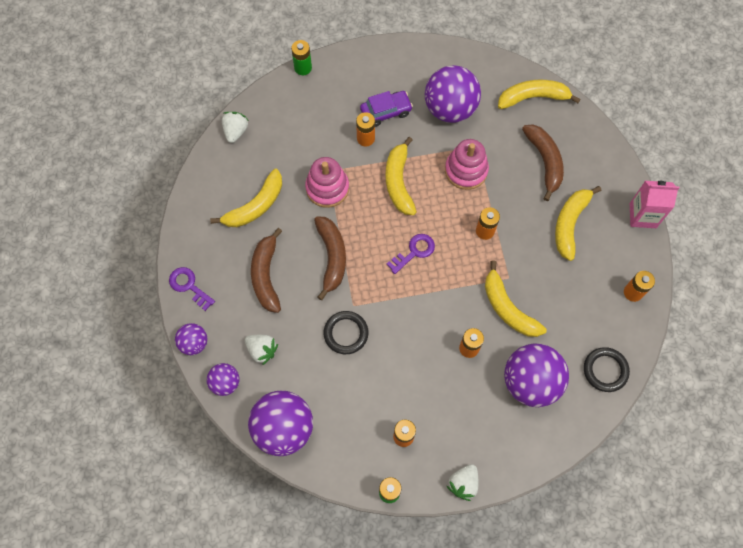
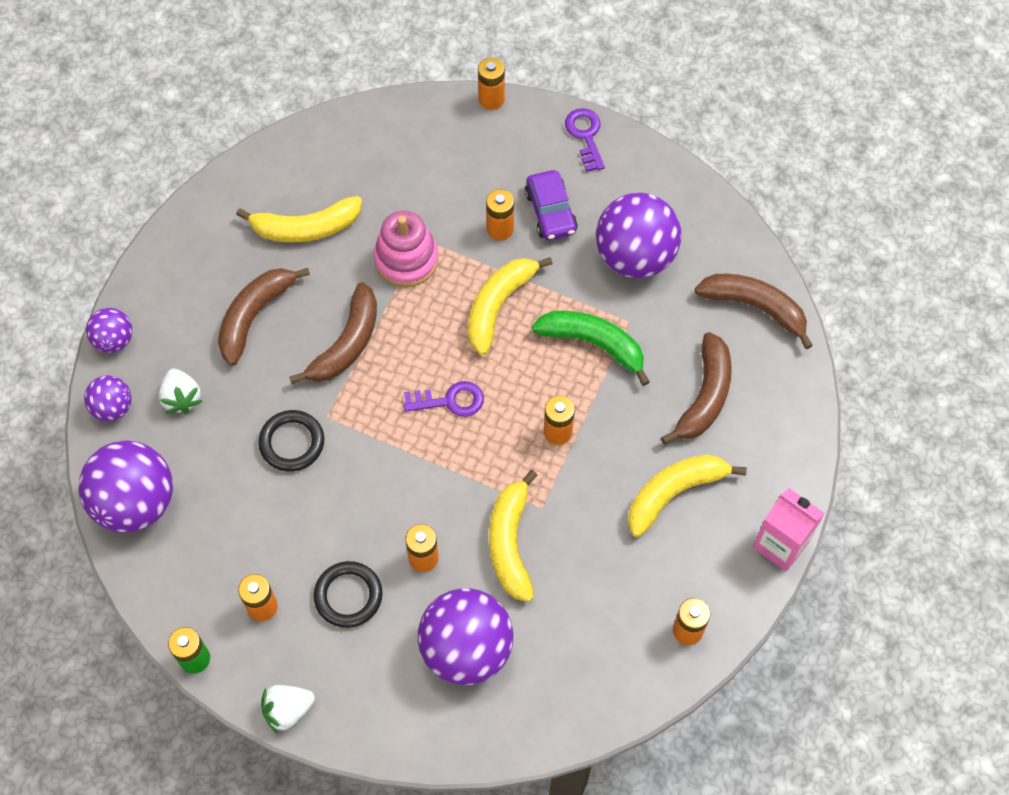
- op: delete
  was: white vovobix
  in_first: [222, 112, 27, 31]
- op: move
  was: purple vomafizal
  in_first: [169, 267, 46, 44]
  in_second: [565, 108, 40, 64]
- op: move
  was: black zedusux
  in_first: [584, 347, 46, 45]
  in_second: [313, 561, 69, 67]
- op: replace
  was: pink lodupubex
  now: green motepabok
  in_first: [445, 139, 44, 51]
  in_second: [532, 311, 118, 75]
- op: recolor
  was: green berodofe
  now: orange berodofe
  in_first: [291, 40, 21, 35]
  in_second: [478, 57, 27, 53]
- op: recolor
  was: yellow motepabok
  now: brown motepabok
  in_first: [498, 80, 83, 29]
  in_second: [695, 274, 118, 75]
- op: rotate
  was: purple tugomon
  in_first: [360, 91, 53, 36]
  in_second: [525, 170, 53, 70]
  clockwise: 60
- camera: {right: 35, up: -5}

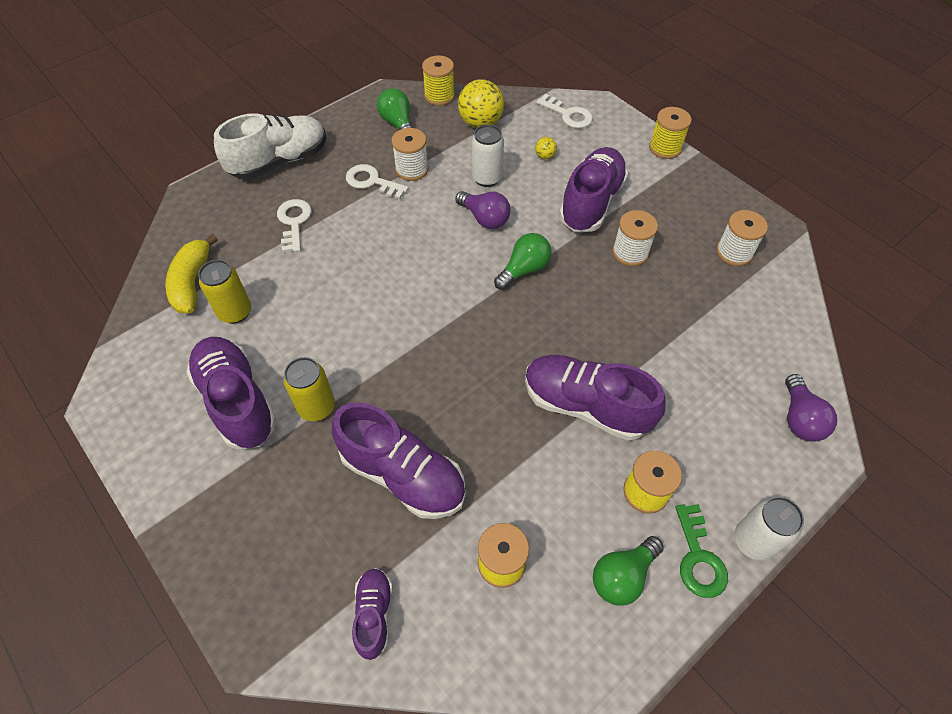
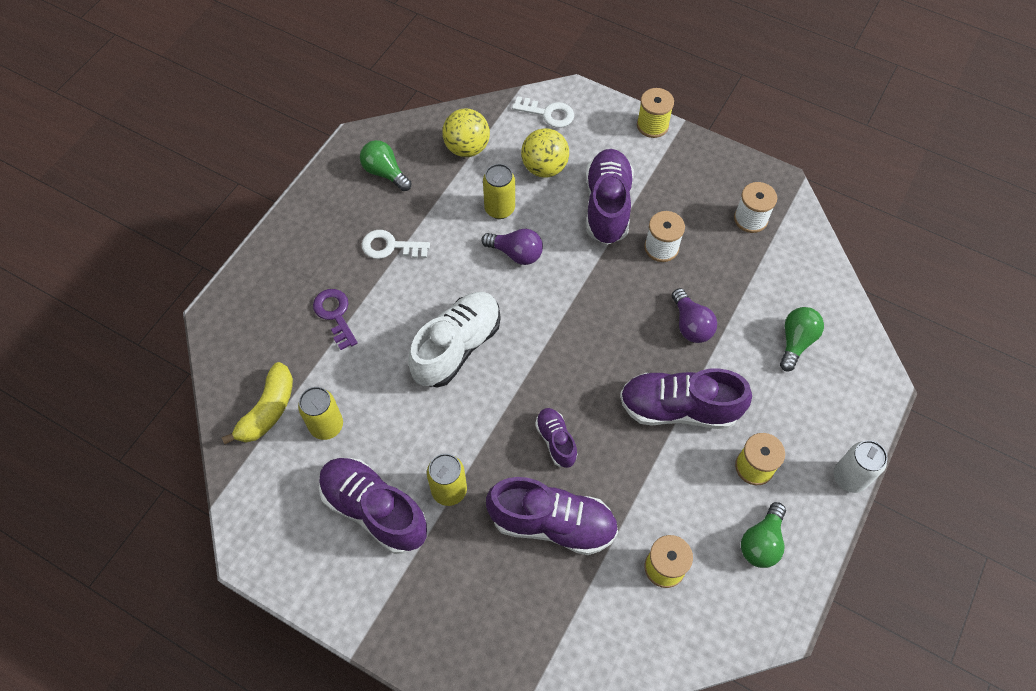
- op: delete
  was: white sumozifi
  in_first: [392, 128, 37, 53]
- op: delete
  was: yellow sumozifi
  in_first: [422, 55, 33, 51]
- op: delete
  was: green vomafizal
  in_first: [675, 504, 53, 94]
- op: move
  was: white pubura
  in_first: [214, 113, 112, 66]
  in_second: [408, 292, 93, 96]
- op: move
  was: purple pubura
  in_first: [352, 568, 41, 92]
  in_second: [535, 408, 42, 60]
- op: move
  was: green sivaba
  in_first: [494, 233, 58, 57]
  in_second: [780, 307, 44, 65]
- op: move
  was: purple sivaba
  in_first: [785, 374, 52, 67]
  in_second: [672, 288, 45, 55]
- op: recolor
  was: white vomafizal
  now: purple vomafizal
  in_first: [277, 199, 35, 53]
  in_second: [313, 289, 44, 61]
- op: recolor
  was: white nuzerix
  now: yellow nuzerix
  in_first: [472, 124, 32, 63]
  in_second: [483, 164, 32, 55]
- op: rotate
  was: yellow motepabok
  in_first: [165, 234, 53, 79]
  in_second: [221, 362, 72, 82]
  clockwise: -135
- op: resize
  was: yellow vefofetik
  in_first: [535, 137, 22, 22]
  in_second: [521, 128, 48, 50]
  ratio: 2.2
- camera: {right: -20, up: 5}

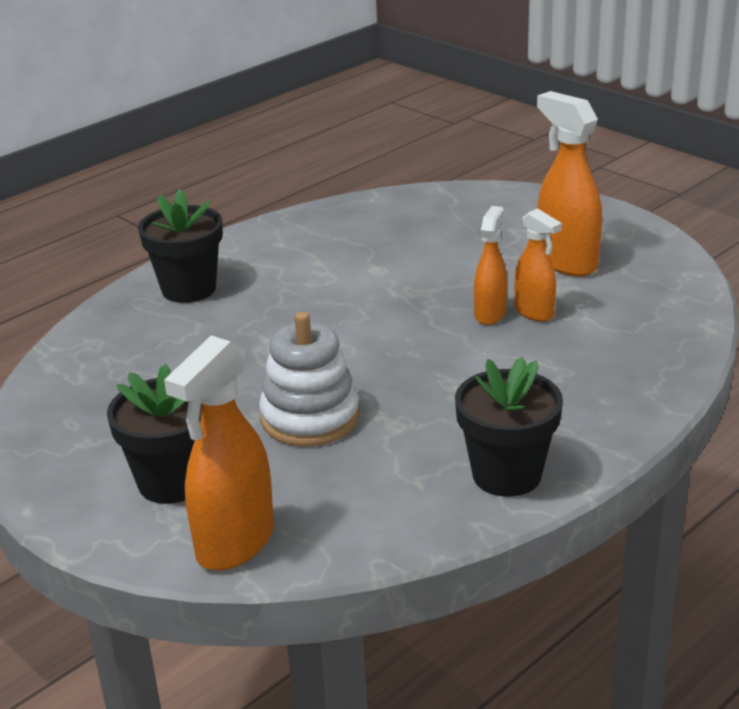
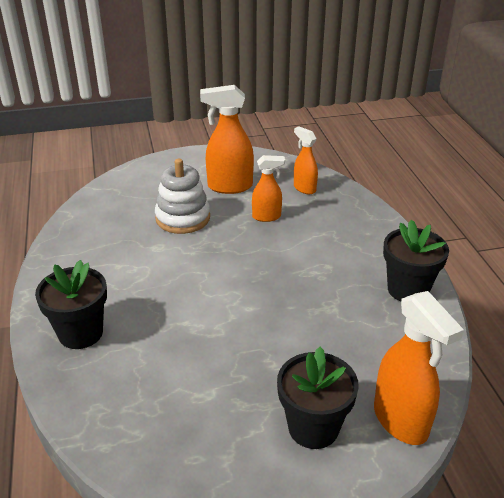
- op: move
  was: white lodupubex
  in_first: [259, 312, 100, 135]
  in_second: [155, 159, 55, 75]
- op: move
  was: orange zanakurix
  in_first: [474, 206, 33, 119]
  in_second: [294, 126, 24, 68]
- camera: {right: -60, up: 5}

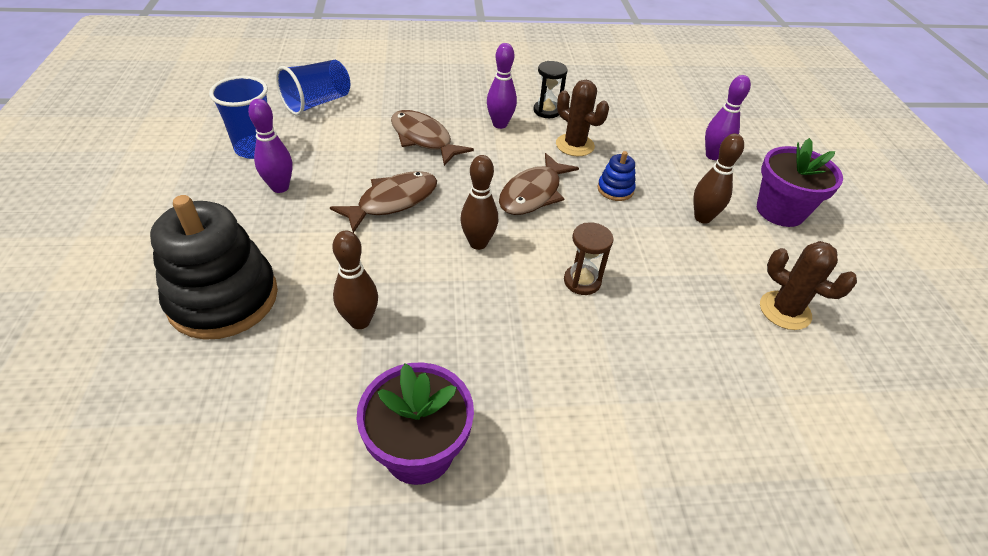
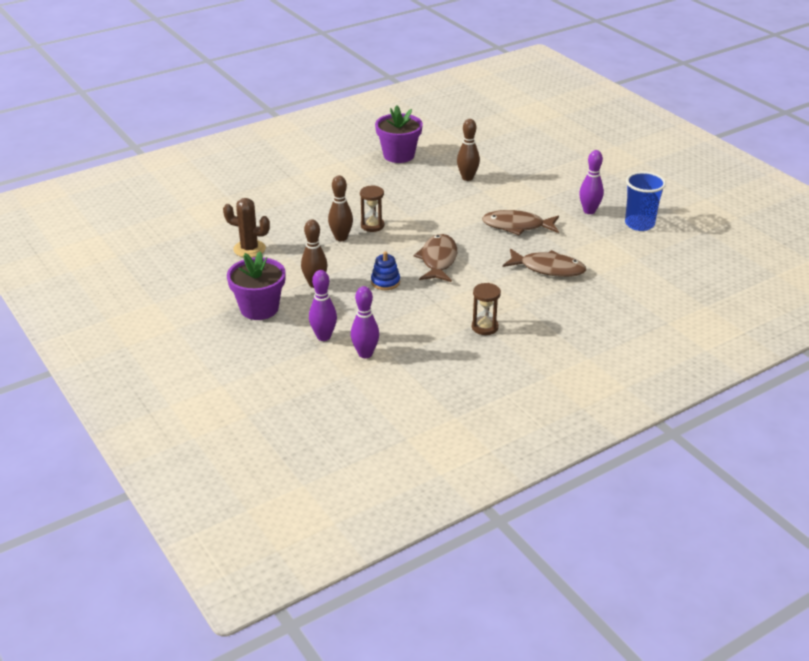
- op: delete
  was: black lodupubex
  in_first: [150, 195, 128, 145]
- op: delete
  was: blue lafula
  in_first: [276, 60, 74, 56]
- op: delete
  was: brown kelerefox
  in_first: [556, 80, 53, 76]
- op: move
  was: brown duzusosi
  in_first: [460, 155, 38, 95]
  in_second: [328, 176, 25, 65]
- op: move
  was: purple duzusosi
  in_first: [487, 43, 30, 86]
  in_second: [351, 286, 28, 72]
- op: recolor
  was: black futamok
  now: brown futamok
  in_first: [534, 61, 33, 57]
  in_second: [472, 283, 29, 52]
- op: rotate
  was: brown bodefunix
  in_first: [330, 171, 107, 62]
  in_second: [482, 210, 77, 25]
  clockwise: 75
- camera: {right: 155, up: -10}

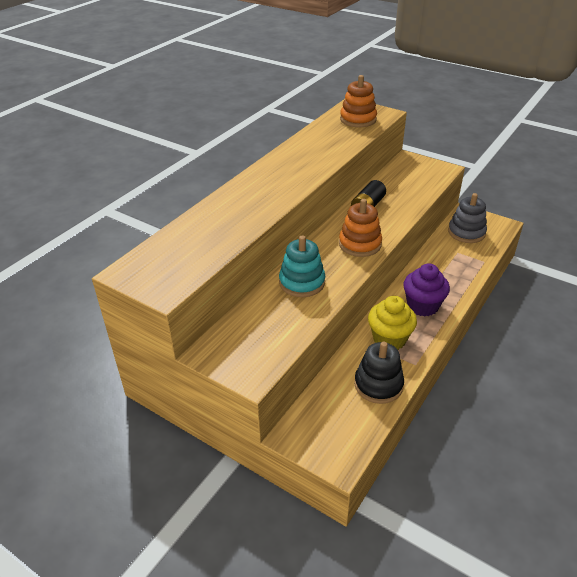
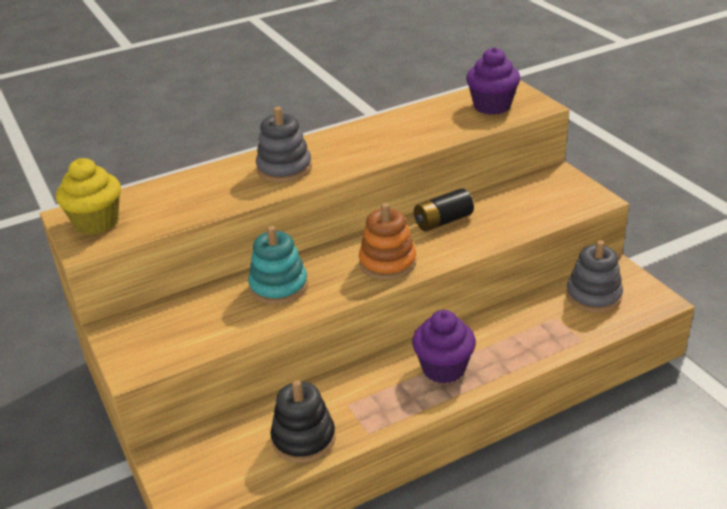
- op: insert
  now: grey lodupubex
  in_second: [256, 107, 56, 76]
- op: move
  was: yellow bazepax
  in_first: [368, 296, 49, 54]
  in_second: [56, 158, 65, 77]
- op: replace
  was: orange lodupubex
  now: purple bazepax
  in_first: [340, 75, 37, 52]
  in_second: [466, 47, 54, 68]
- camera: {right: 30, up: -5}

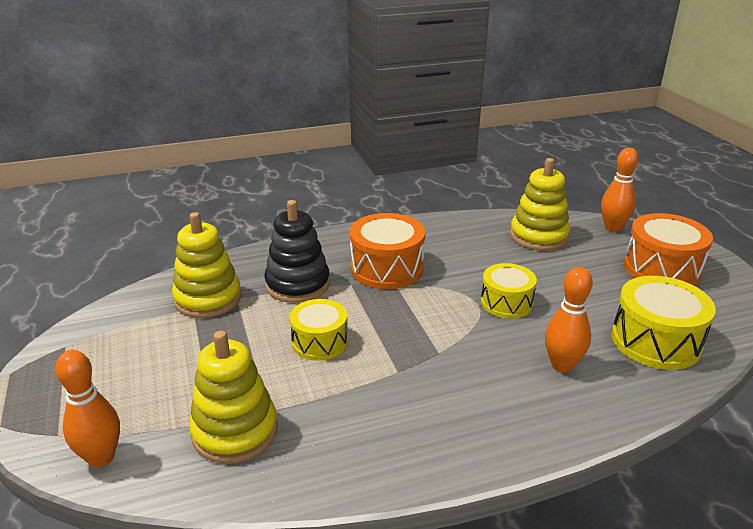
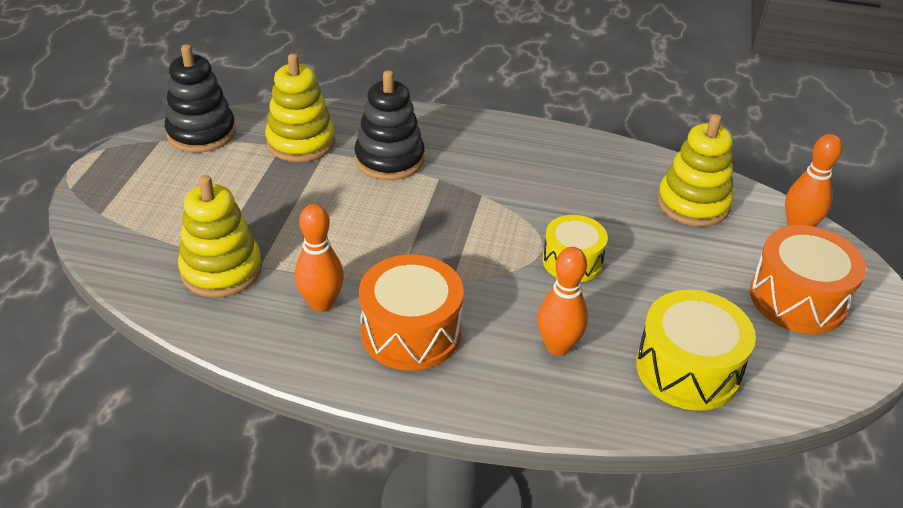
- op: delete
  was: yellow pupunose
  in_first: [290, 299, 58, 62]
- op: insert
  now: black lodupubex
  in_second: [165, 44, 71, 109]
- op: move
  was: orange duzusosi
  in_first: [55, 350, 65, 117]
  in_second: [295, 204, 49, 108]
- op: move
  was: orange pupunose
  in_first: [350, 213, 75, 76]
  in_second: [359, 254, 105, 117]
- camera: {right: 30, up: 10}

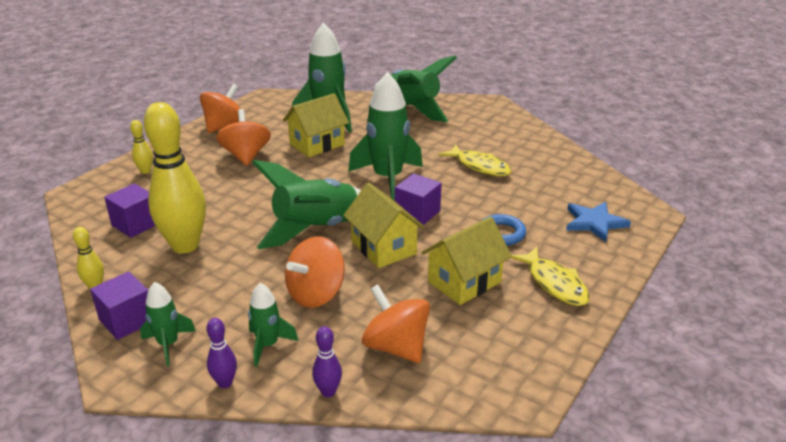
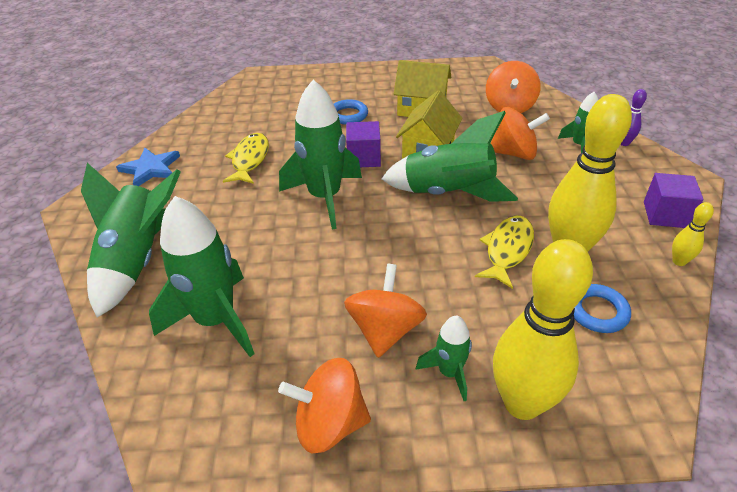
- op: delete
  was: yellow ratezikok
  in_first: [283, 93, 66, 64]
- op: delete
  was: purple duzusosi
  in_first: [312, 326, 30, 71]
- op: move
  was: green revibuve
  in_first: [140, 282, 56, 84]
  in_second: [416, 316, 56, 85]
- op: move
  was: yellow bodefunix
  in_first: [511, 247, 79, 59]
  in_second: [475, 215, 59, 74]
- op: move
  was: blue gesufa
  in_first: [566, 202, 65, 40]
  in_second: [116, 148, 64, 38]
- op: replace
  was: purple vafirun
  now: blue zedusux
  in_first: [104, 184, 52, 54]
  in_second: [574, 284, 57, 49]
- op: rotate
  was: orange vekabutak
  in_first: [216, 109, 55, 57]
  in_second: [344, 264, 83, 94]
  clockwise: 150
- op: resize
  was: yellow duzusosi
  in_first: [130, 120, 23, 54]
  in_second: [493, 239, 100, 181]
  ratio: 2.35
- camera: {right: -125, up: 10}

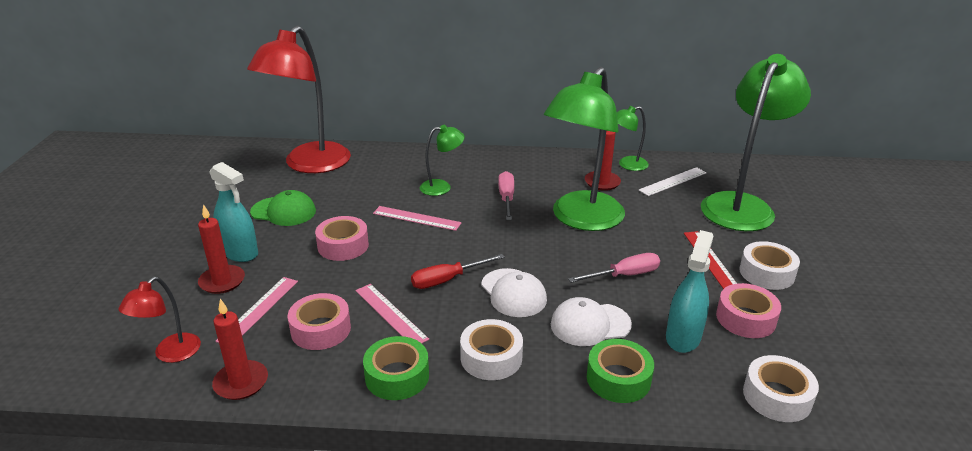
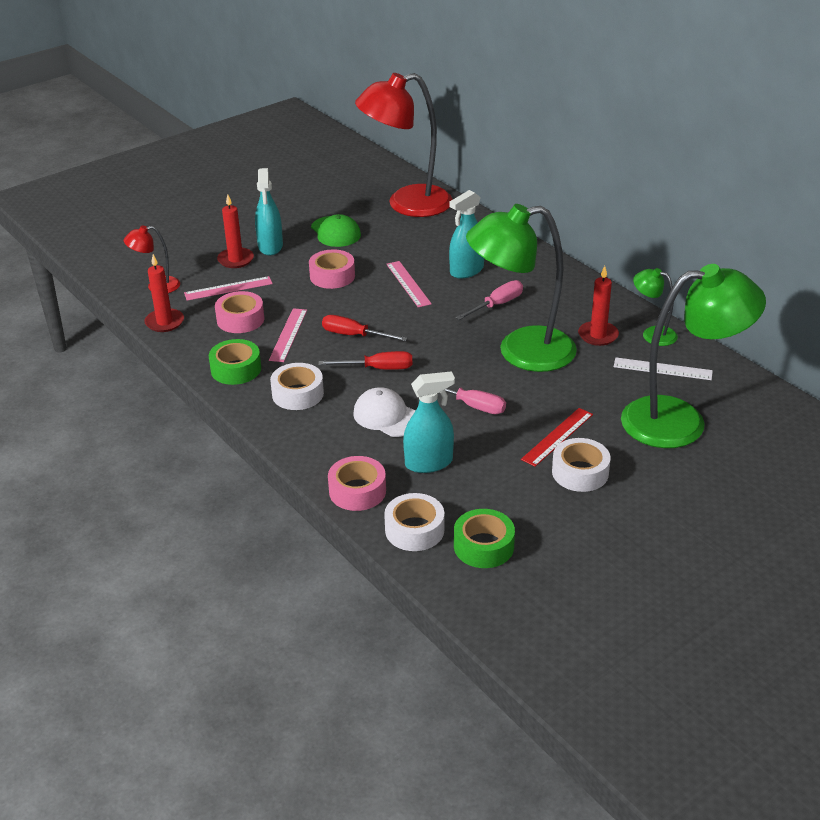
- op: move
  was: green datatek
  in_first: [587, 339, 67, 64]
  in_second: [454, 509, 61, 59]
- op: move
  was: pink datatek
  in_first: [716, 283, 65, 55]
  in_second: [328, 456, 58, 55]
- op: replace
  was: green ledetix
  now: turquoise zanakurix
  in_first: [420, 125, 45, 71]
  in_second: [449, 190, 35, 89]
- op: replace
  was: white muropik
  now: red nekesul
  in_first: [481, 268, 66, 49]
  in_second: [319, 351, 93, 19]
- camera: {right: 50, up: 5}

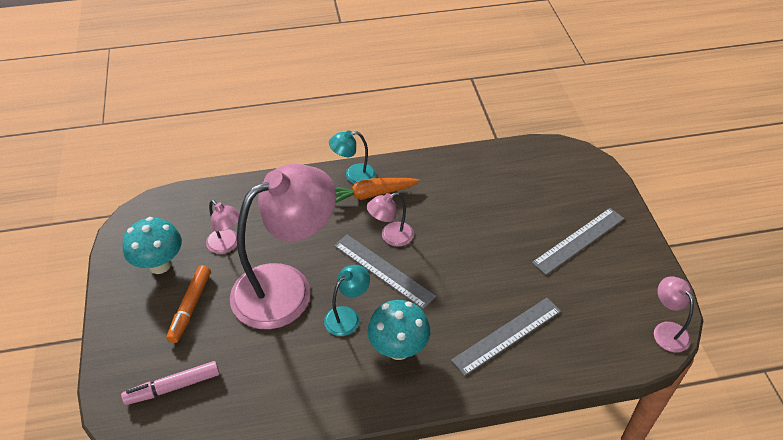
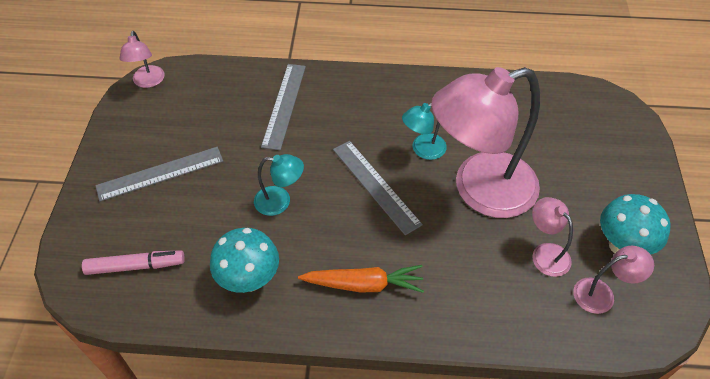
- op: delete
  was: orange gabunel
  in_first: [166, 265, 45, 78]
- op: move
  was: pink gabunel
  in_first: [121, 361, 99, 44]
  in_second: [82, 251, 103, 24]
- op: move
  was: turquoise ledetix
  in_first: [329, 130, 47, 54]
  in_second: [254, 154, 50, 62]
- op: move
  was: pink ledetix
  in_first: [367, 192, 47, 55]
  in_second: [573, 246, 81, 68]
- op: move
  was: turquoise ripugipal
  in_first: [367, 300, 63, 60]
  in_second: [210, 228, 69, 65]
- op: rotate
  was: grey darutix
  in_first: [451, 298, 110, 78]
  in_second: [261, 64, 45, 86]
  clockwise: -60
- camera: {right: -165, up: 5}

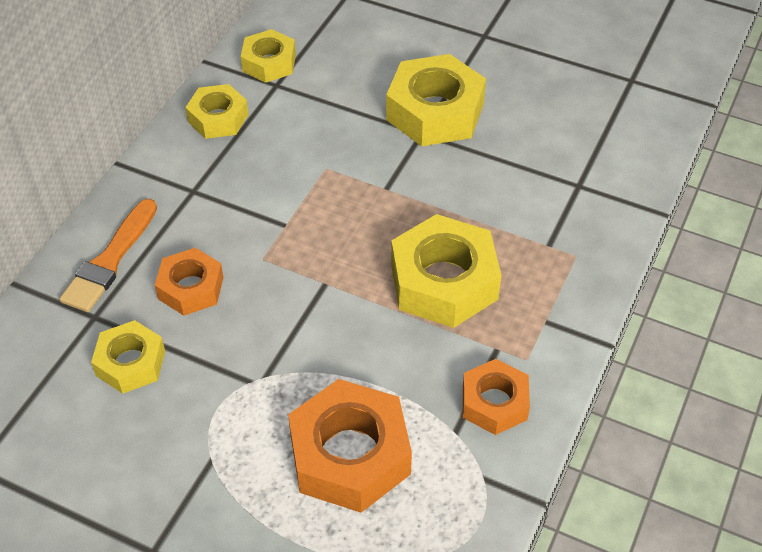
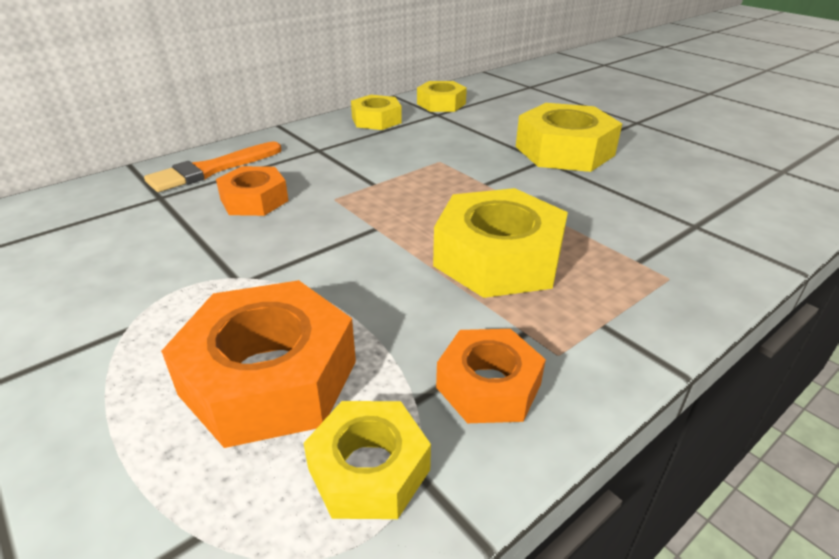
- op: move
  was: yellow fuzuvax
  in_first: [91, 320, 74, 74]
  in_second: [303, 401, 128, 118]
- camera: {right: 25, up: -15}

